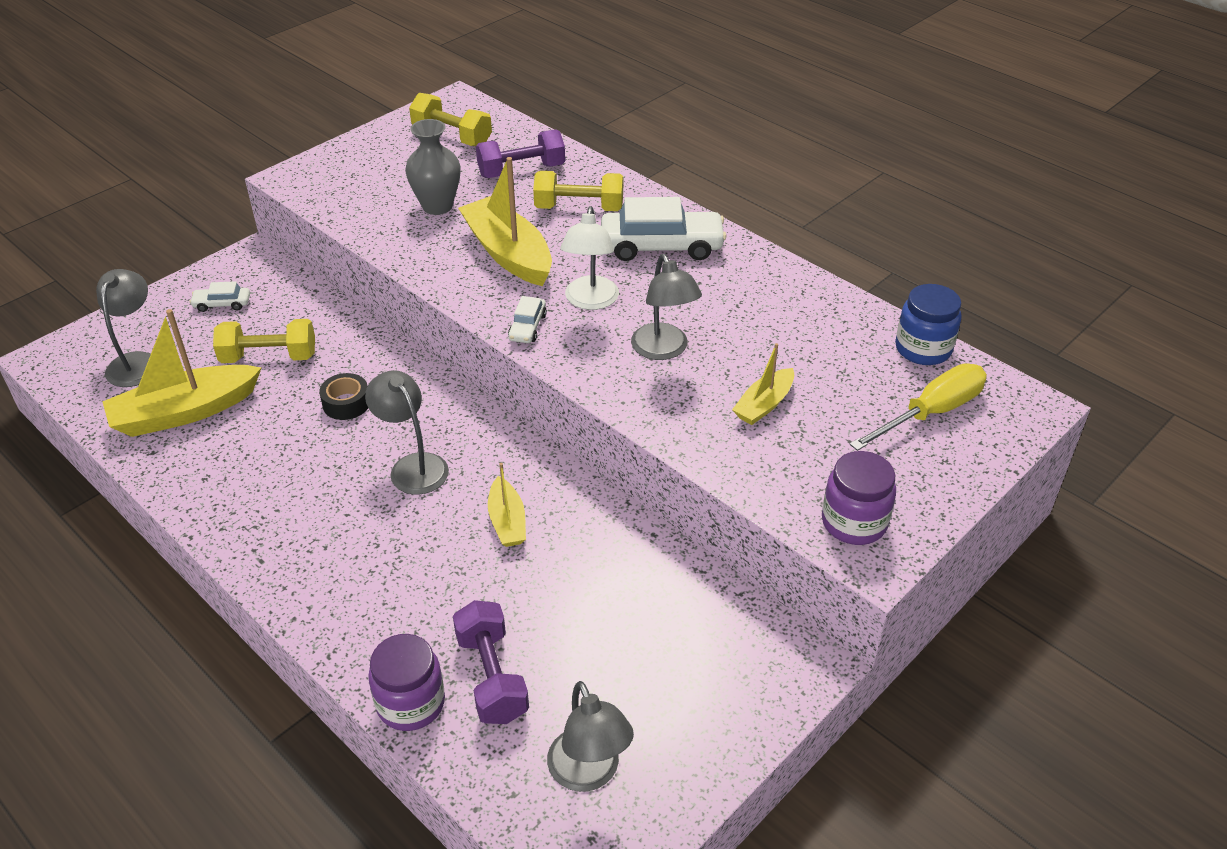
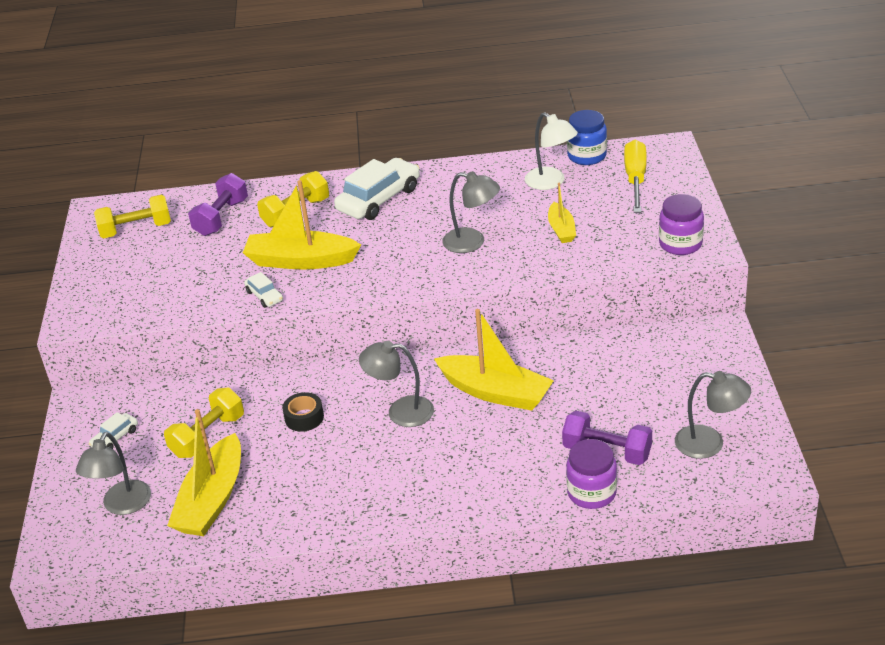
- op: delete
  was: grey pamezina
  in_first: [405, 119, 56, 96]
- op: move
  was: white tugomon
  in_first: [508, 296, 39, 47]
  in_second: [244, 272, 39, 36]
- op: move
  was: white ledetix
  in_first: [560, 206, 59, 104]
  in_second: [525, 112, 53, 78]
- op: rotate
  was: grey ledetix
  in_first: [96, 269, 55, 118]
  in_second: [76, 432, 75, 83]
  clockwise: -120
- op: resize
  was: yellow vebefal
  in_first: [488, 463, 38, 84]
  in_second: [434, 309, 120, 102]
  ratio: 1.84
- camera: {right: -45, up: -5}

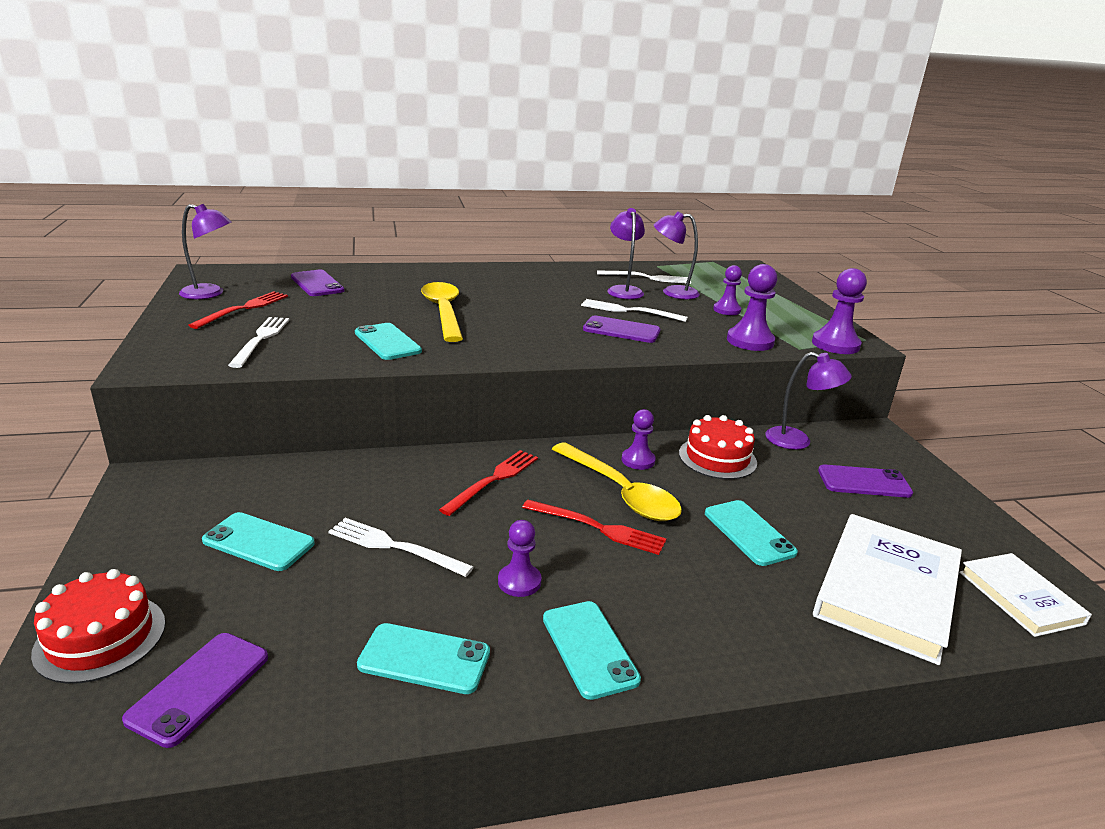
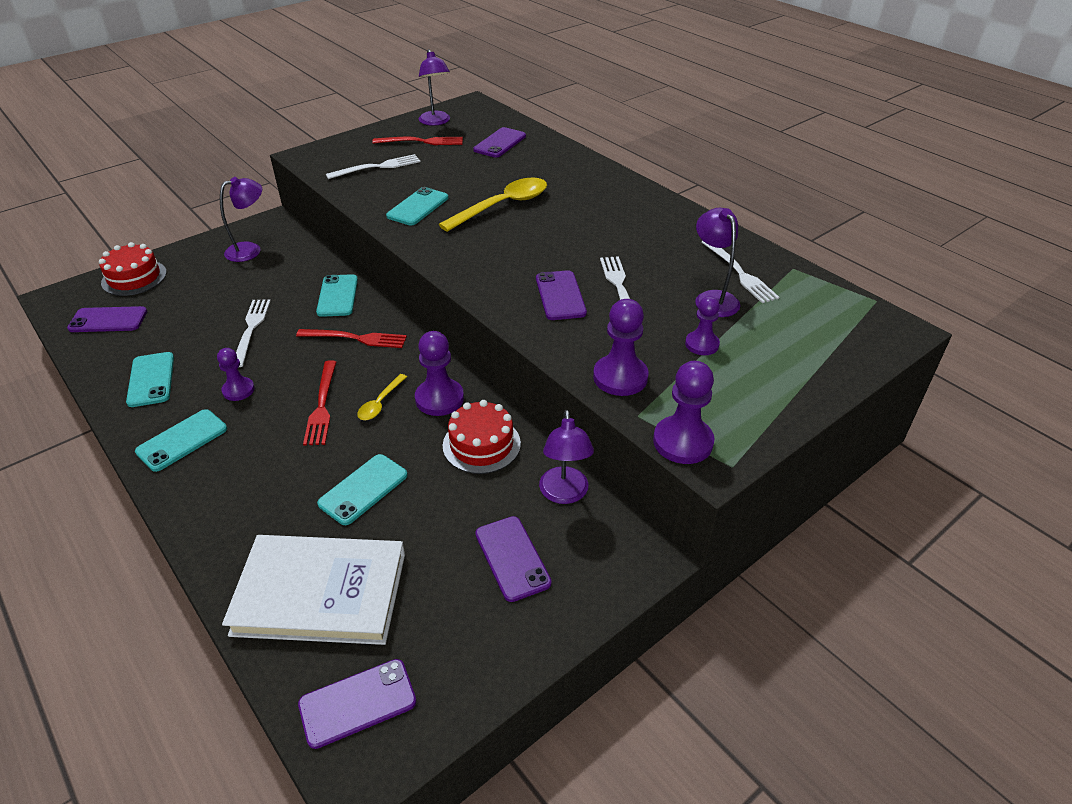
- op: move
  was: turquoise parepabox
  in_first: [202, 512, 113, 59]
  in_second: [316, 274, 42, 43]
- op: move
  was: purple ledetix
  in_first: [607, 208, 38, 91]
  in_second: [220, 177, 42, 85]
- op: replace
  was: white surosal
  now: purple parepabox
  in_first: [959, 553, 133, 84]
  in_second: [298, 659, 118, 90]
- op: resize
  was: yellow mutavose
  in_first: [552, 442, 130, 79]
  in_second: [357, 374, 50, 46]
  ratio: 0.51
- op: resize
  was: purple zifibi
  in_first: [622, 409, 34, 61]
  in_second: [415, 331, 49, 85]
  ratio: 1.55
- camera: {right: 65, up: 15}

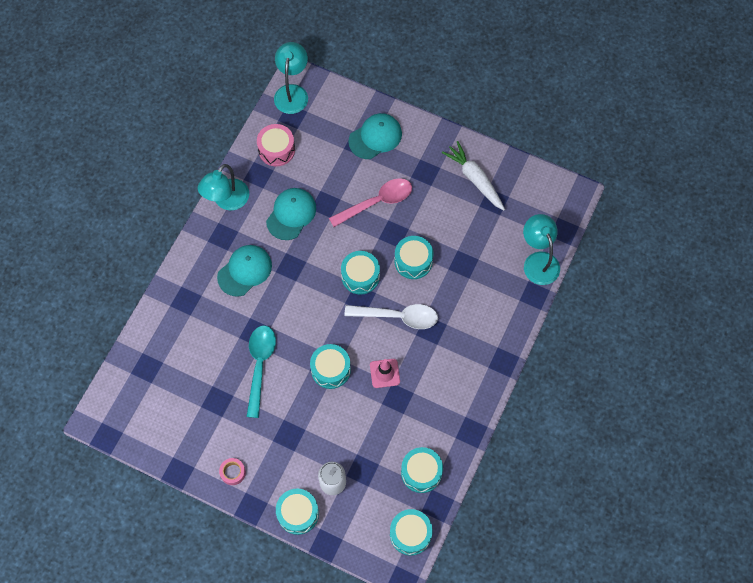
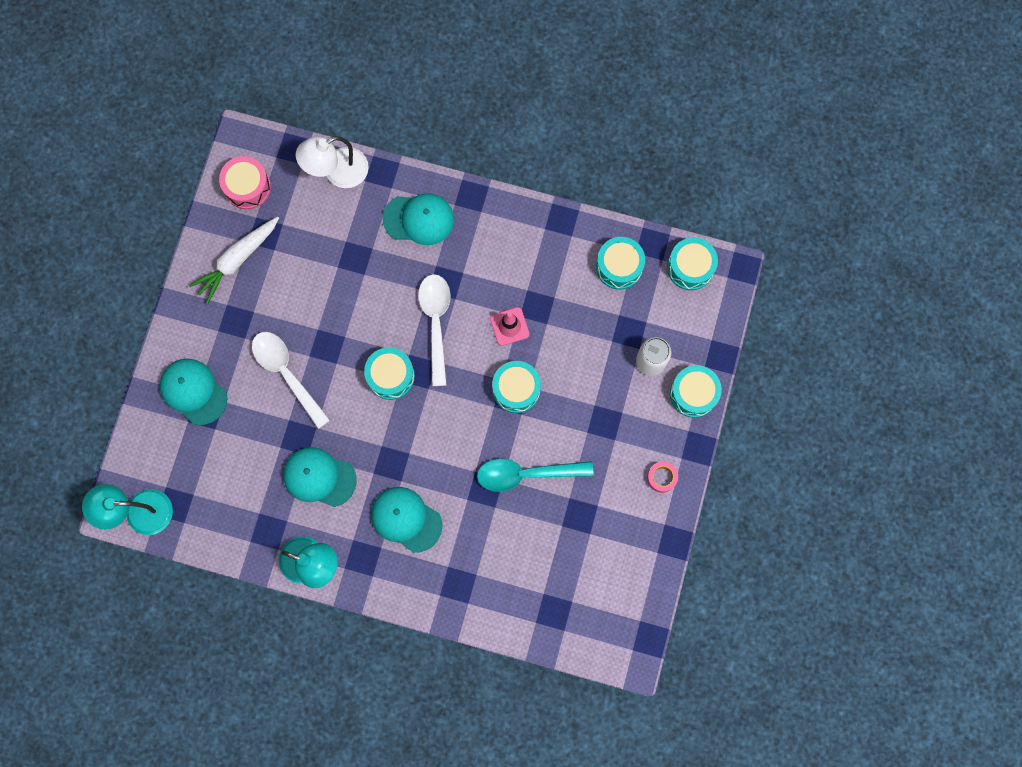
- op: delete
  was: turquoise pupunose
  in_first: [394, 236, 40, 43]
- op: insert
  now: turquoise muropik
  in_second: [383, 193, 71, 52]
- op: move
  was: pink pupunose
  in_first: [257, 124, 38, 42]
  in_second: [219, 156, 52, 53]
- op: recolor
  was: pink mutavose
  now: white mutavose
  in_first: [329, 178, 83, 49]
  in_second: [252, 332, 78, 97]
- op: recolor
  was: turquoise ledetix
  now: white ledetix
  in_first: [523, 214, 37, 71]
  in_second: [296, 136, 73, 52]
- camera: {right: -100, up: 10}

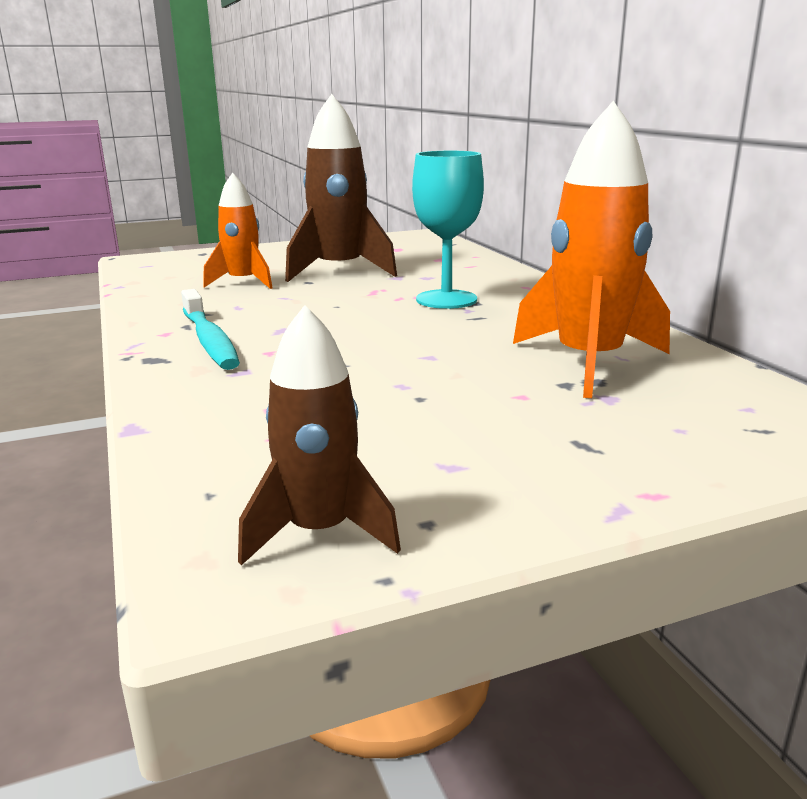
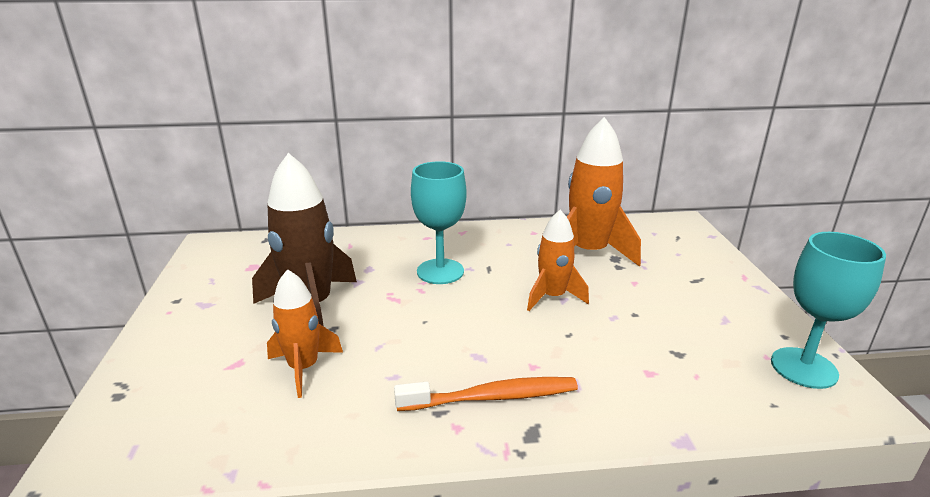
- op: insert
  now: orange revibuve
  in_second: [527, 210, 62, 101]
- op: replace
  was: brown revibuve
  now: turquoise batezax
  in_first: [238, 305, 163, 260]
  in_second: [771, 232, 115, 157]
- op: recolor
  was: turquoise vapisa
  now: orange vapisa
  in_first: [181, 289, 59, 81]
  in_second: [394, 377, 184, 34]
- camera: {right: -75, up: 5}

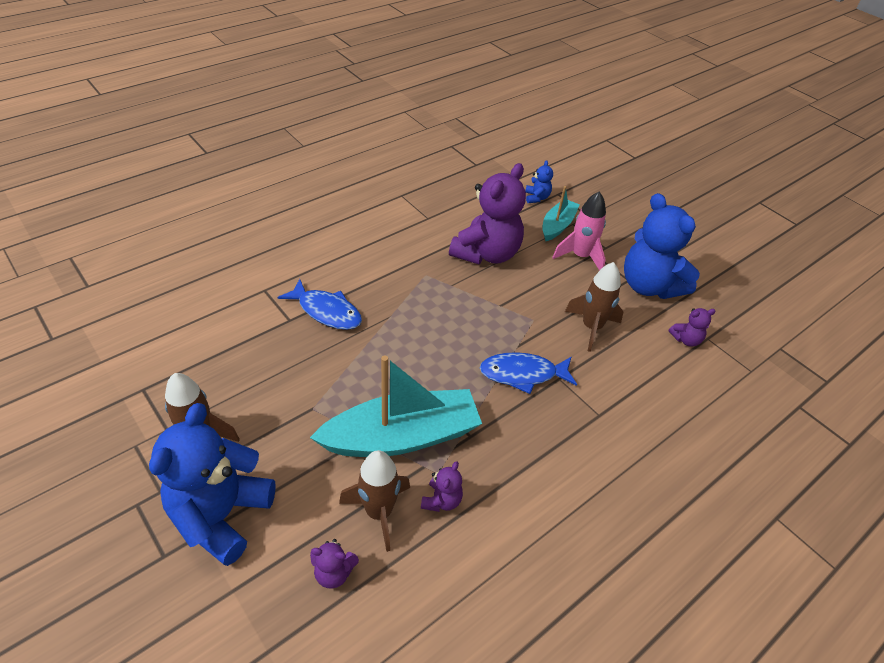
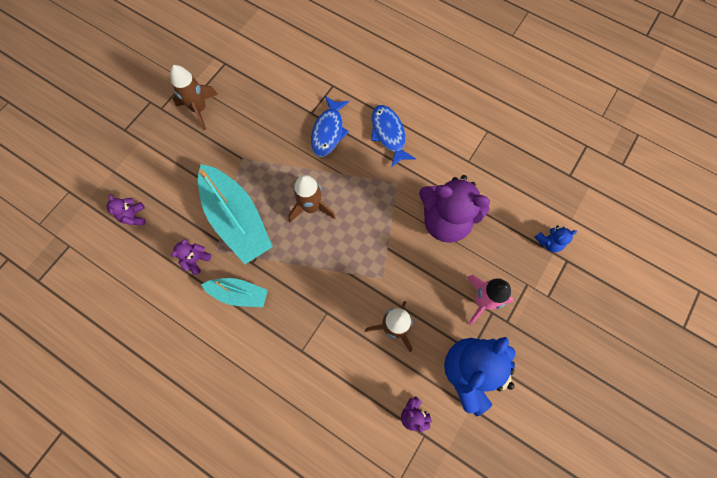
- op: delete
  was: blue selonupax
  in_first: [149, 403, 127, 163]
- op: move
  was: brown revibuve
  in_first: [339, 450, 71, 102]
  in_second: [288, 175, 48, 48]
- op: move
  was: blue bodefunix
  in_first: [480, 352, 97, 42]
  in_second: [371, 105, 45, 63]
- op: move
  was: turquoise vebefal
  in_first: [542, 186, 38, 56]
  in_second: [201, 278, 67, 29]
- op: rotate
  was: purple selonupax
  in_first: [421, 461, 42, 51]
  in_second: [171, 239, 40, 36]
  clockwise: 120
- camera: {right: 75, up: 25}

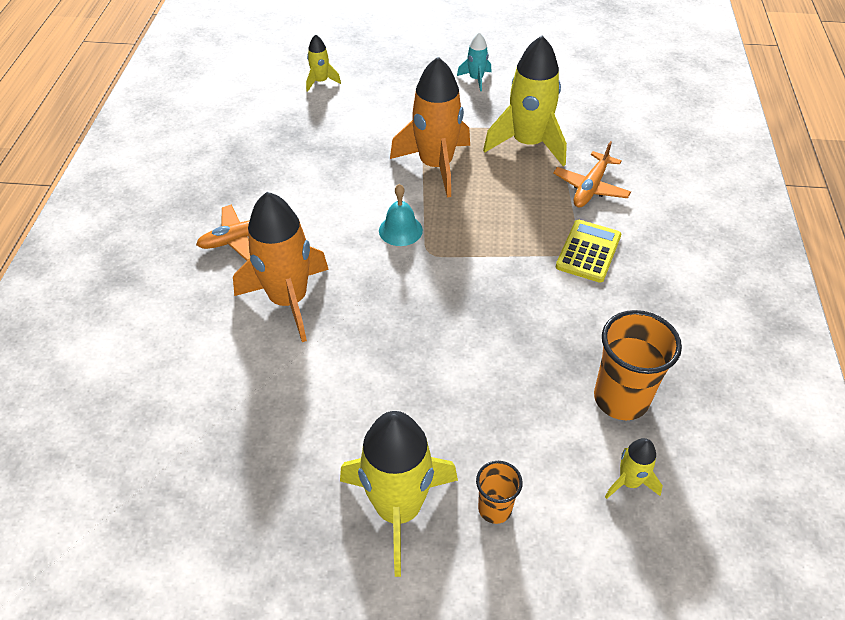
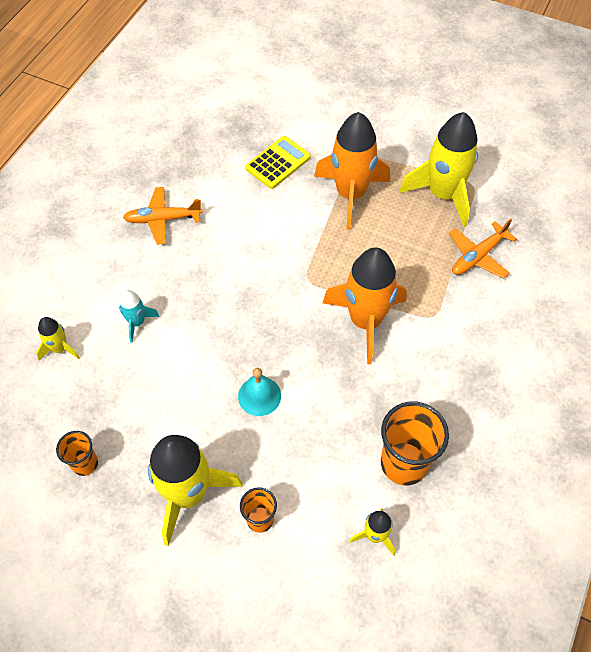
- op: insert
  now: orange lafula
  in_second: [56, 431, 42, 45]
- op: move
  was: orange revibuve
  in_first: [233, 192, 96, 150]
  in_second: [323, 247, 84, 117]
- op: move
  was: yellow revibuve
  in_first: [306, 34, 35, 58]
  in_second: [36, 317, 44, 43]
- op: move
  was: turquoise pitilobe
  in_first: [379, 184, 44, 62]
  in_second: [238, 368, 43, 48]
- op: move
  was: turquoise revibuve
  in_first: [457, 32, 34, 59]
  in_second: [119, 290, 41, 53]
- op: move
  was: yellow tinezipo
  in_first: [556, 220, 65, 63]
  in_second: [245, 136, 66, 53]
- camera: {right: 20, up: 10}

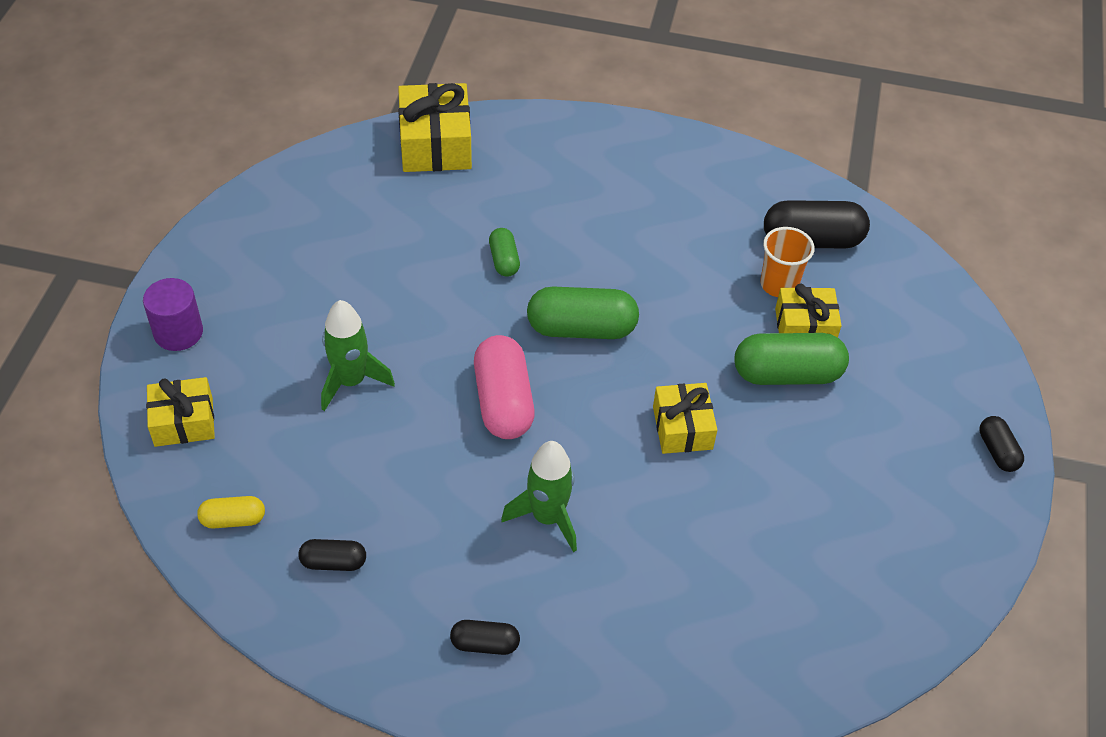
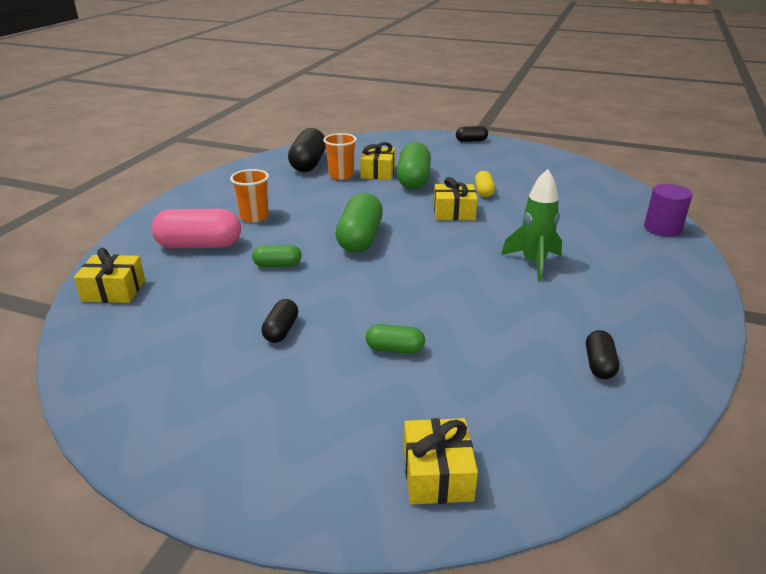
- op: insert
  now: orange lafula
  in_second: [230, 169, 39, 54]
- op: move
  was: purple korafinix
  in_first: [143, 278, 60, 73]
  in_second: [644, 184, 49, 53]
- op: move
  was: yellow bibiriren
  in_first: [197, 496, 68, 33]
  in_second: [475, 171, 20, 26]
- op: move
  was: black bibiriren
  in_first: [450, 620, 70, 35]
  in_second: [261, 299, 37, 44]
- op: move
  was: pink bibiriren
  in_first: [474, 335, 61, 104]
  in_second: [151, 209, 90, 39]
- op: replace
  was: green revibuve
  now: green bibiriren
  in_first: [321, 300, 74, 111]
  in_second: [366, 324, 59, 30]
- op: resize
  was: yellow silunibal
  in_first: [398, 83, 74, 89]
  in_second: [74, 248, 71, 55]
  ratio: 0.65
- camera: {right: -80, up: -20}

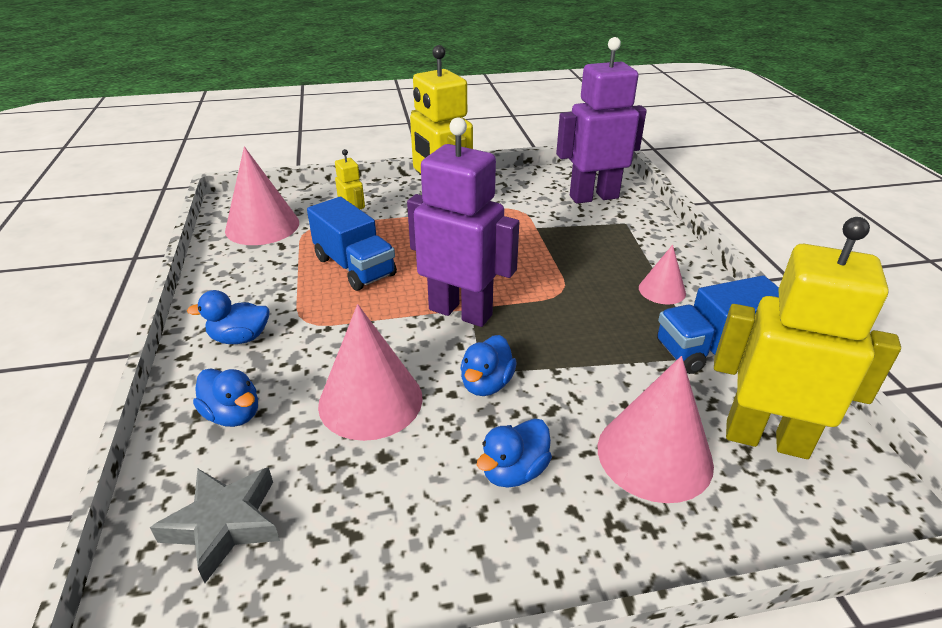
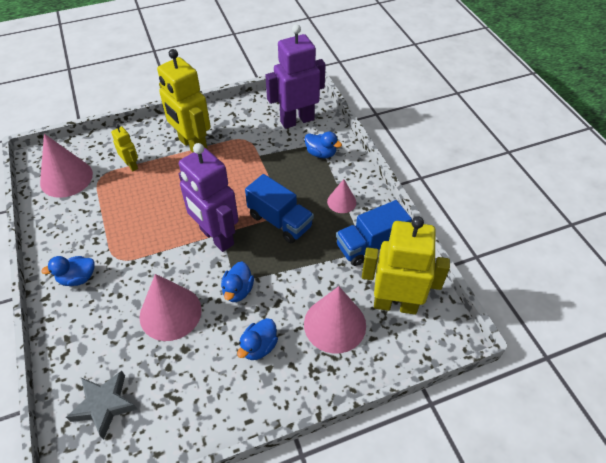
- op: move
  was: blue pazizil
  in_first: [193, 368, 65, 59]
  in_second: [305, 131, 37, 27]
- op: move
  was: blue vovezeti
  in_first: [307, 197, 90, 94]
  in_second: [245, 174, 69, 69]
- op: rotate
  was: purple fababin
  in_first: [407, 117, 112, 210]
  in_second: [179, 143, 60, 109]
  clockwise: -150
- camera: {right: -10, up: 15}

